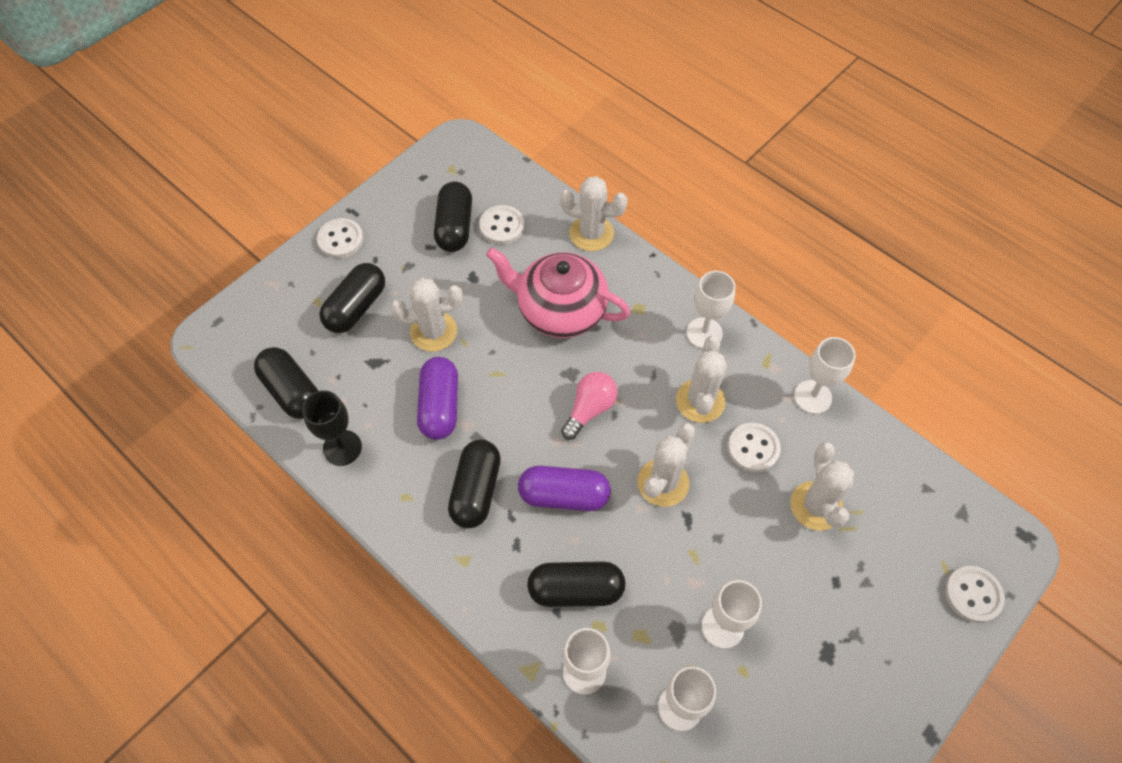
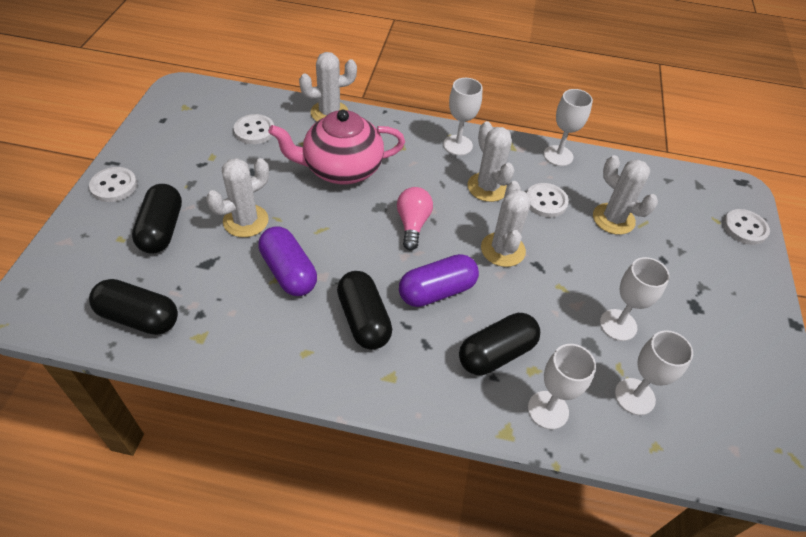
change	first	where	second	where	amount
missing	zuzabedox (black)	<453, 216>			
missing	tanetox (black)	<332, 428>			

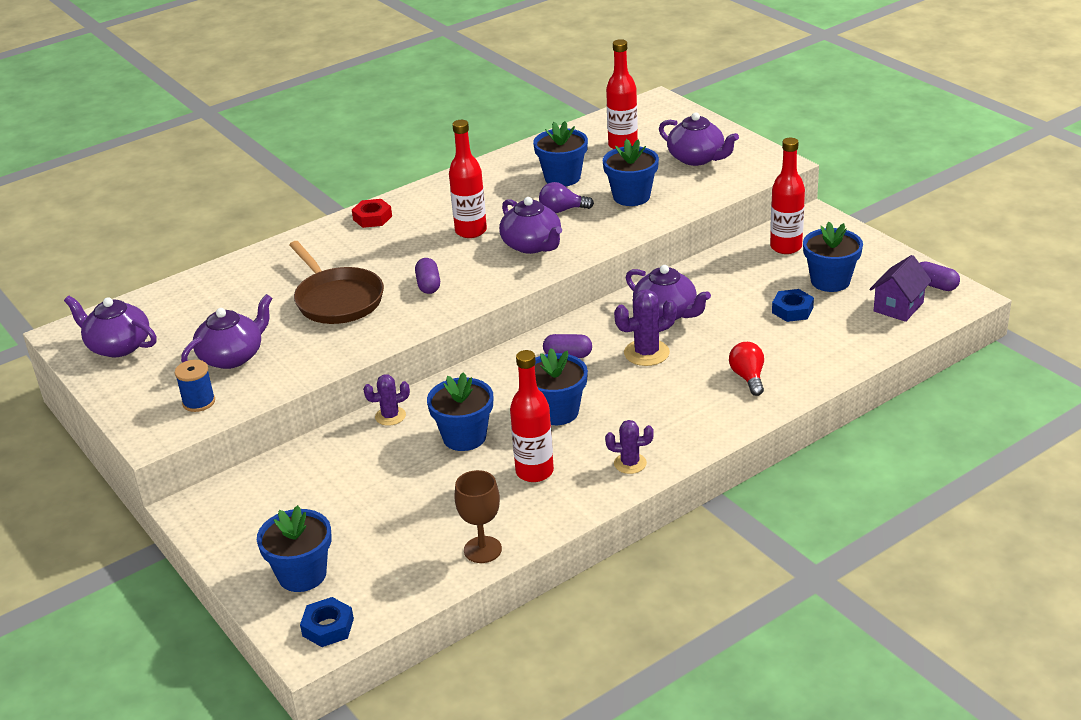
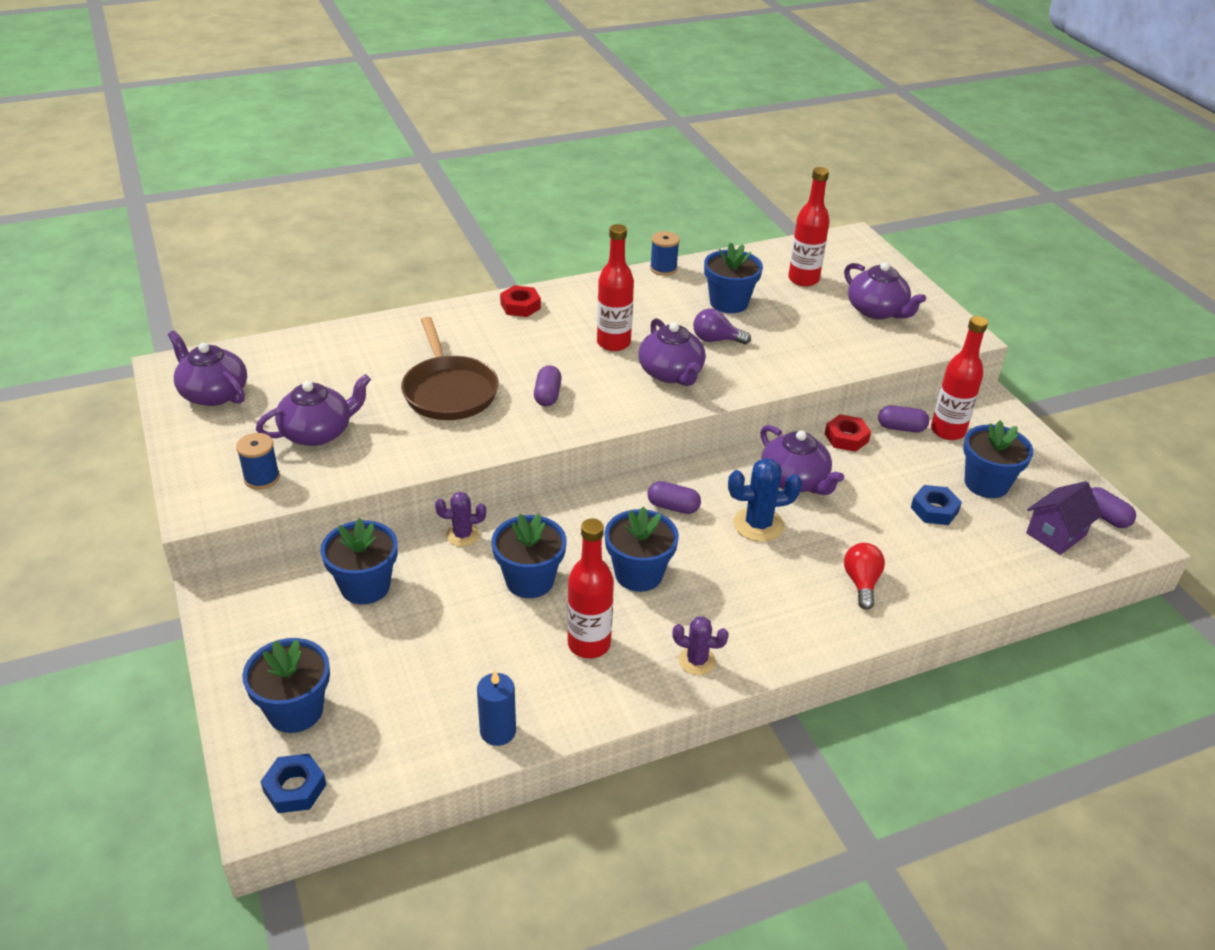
change	first	where	second	where	amount
relocated	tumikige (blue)	<631, 172>		<359, 561>	
colour	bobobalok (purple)	<645, 327>	bobobalok (blue)	<765, 500>	
exchanged	tanetox (brown)	<478, 516>	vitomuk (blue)	<496, 708>	
appeared			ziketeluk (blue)	<665, 253>	
appeared			zuzabedox (purple)	<903, 418>	
appeared			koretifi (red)	<848, 433>	

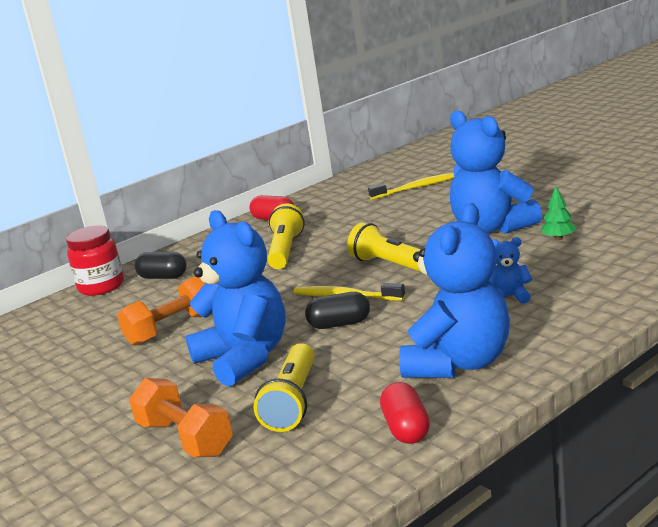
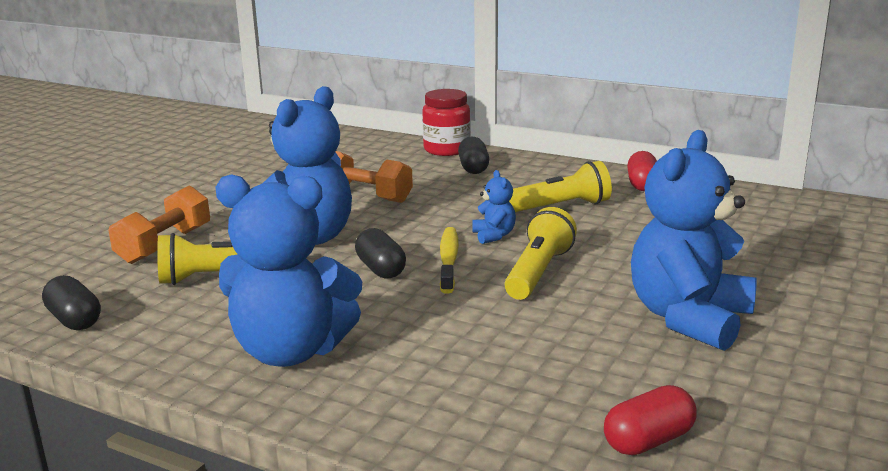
change	first	where	second	where	amount
missing	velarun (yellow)	<411, 186>			
missing	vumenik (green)	<559, 213>			
relocated	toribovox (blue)	<510, 270>		<494, 207>	
relocated	zuzabedox (red)	<405, 413>		<650, 420>	
appeared			zuzabedox (black)	<71, 302>	

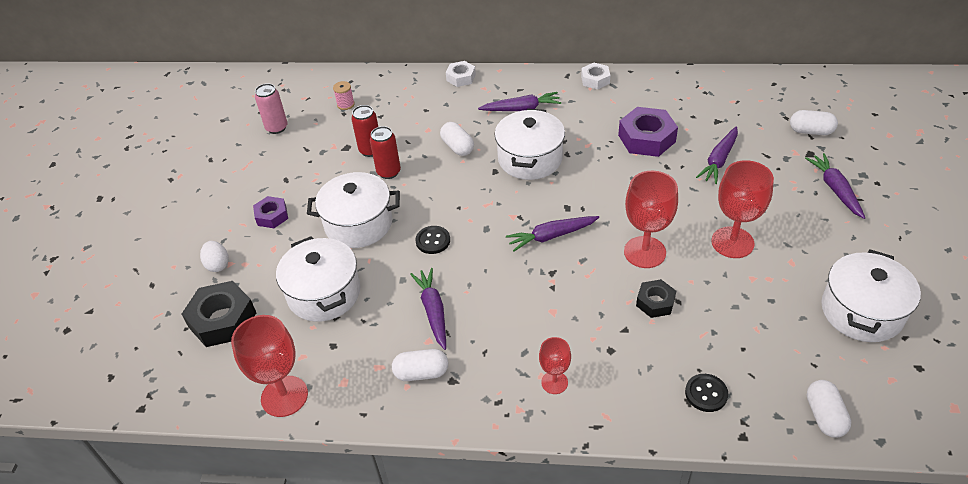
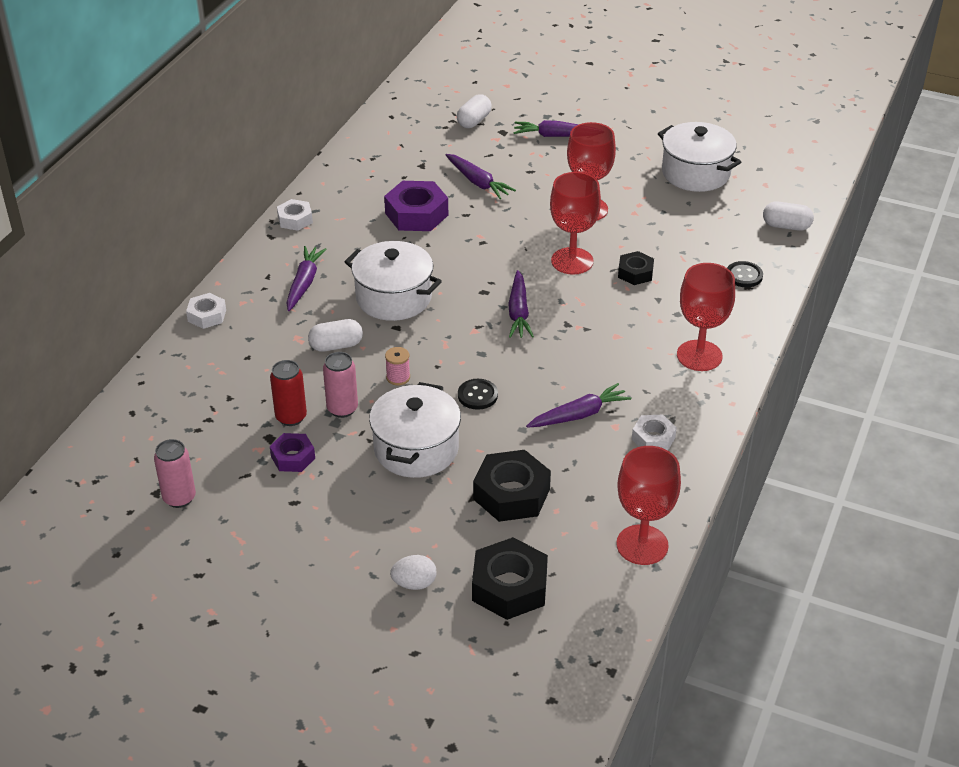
change	first	where	second	where	amount
relocated	ziketeluk (pink)	<344, 95>		<397, 366>	
colour	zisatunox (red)	<385, 152>	zisatunox (pink)	<340, 385>	
relocated	koretifi (purple)	<270, 212>		<292, 452>	
exchanged	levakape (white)	<318, 279>	koretifi (black)	<512, 486>	
spun	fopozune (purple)	<428, 309>		<578, 405>	150 degrees clockwise
size	tanetox (red)	<555, 365>		<706, 317>	x1.77
exchanged	zuzabedox (white)	<420, 365>	koretifi (white)	<654, 432>	

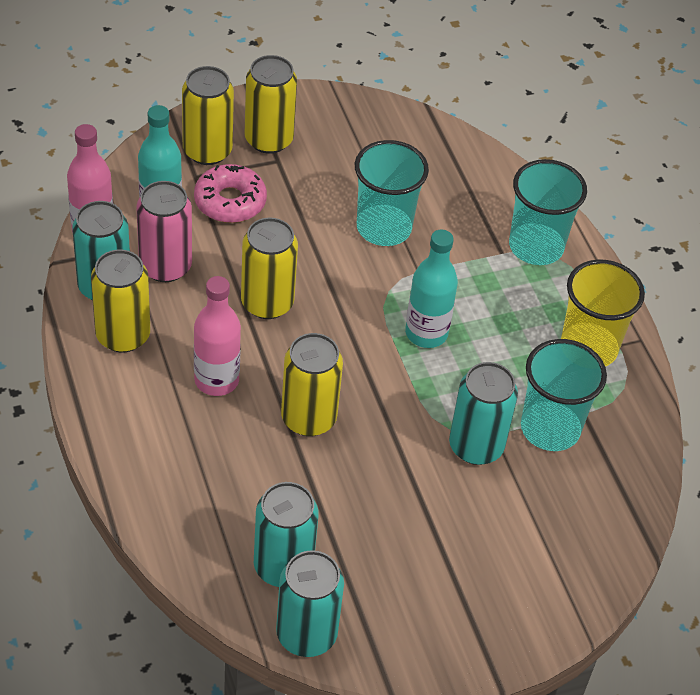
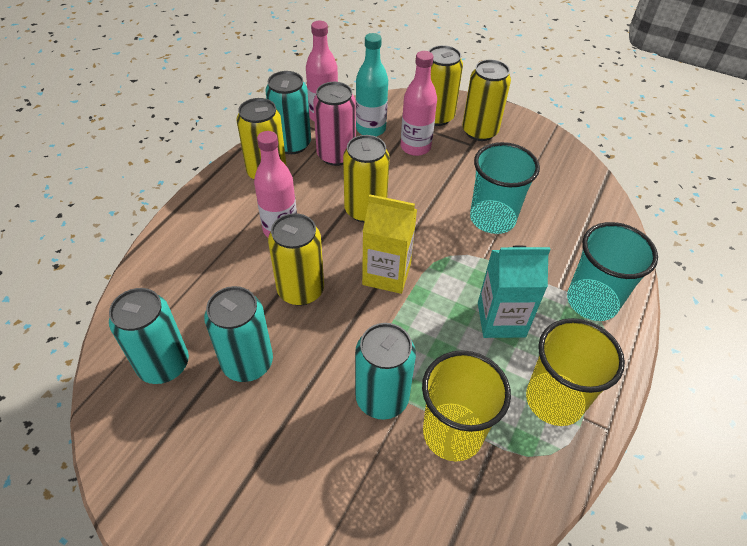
change	first	where	second	where	amount
exchanged	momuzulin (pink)	<230, 193>	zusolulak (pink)	<419, 103>	
missing	zusolulak (turquoise)	<431, 288>			
colour	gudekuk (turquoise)	<564, 395>	gudekuk (yellow)	<466, 405>	
relocated	zisatunox (turquoise)	<310, 603>		<238, 334>	
appeared			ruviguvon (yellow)	<389, 244>	
appeared			ruviguvon (turquoise)	<514, 292>	

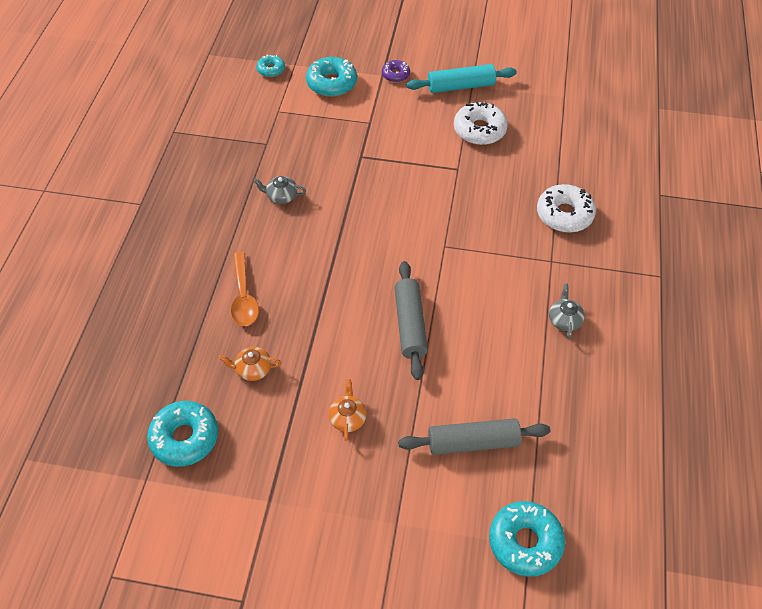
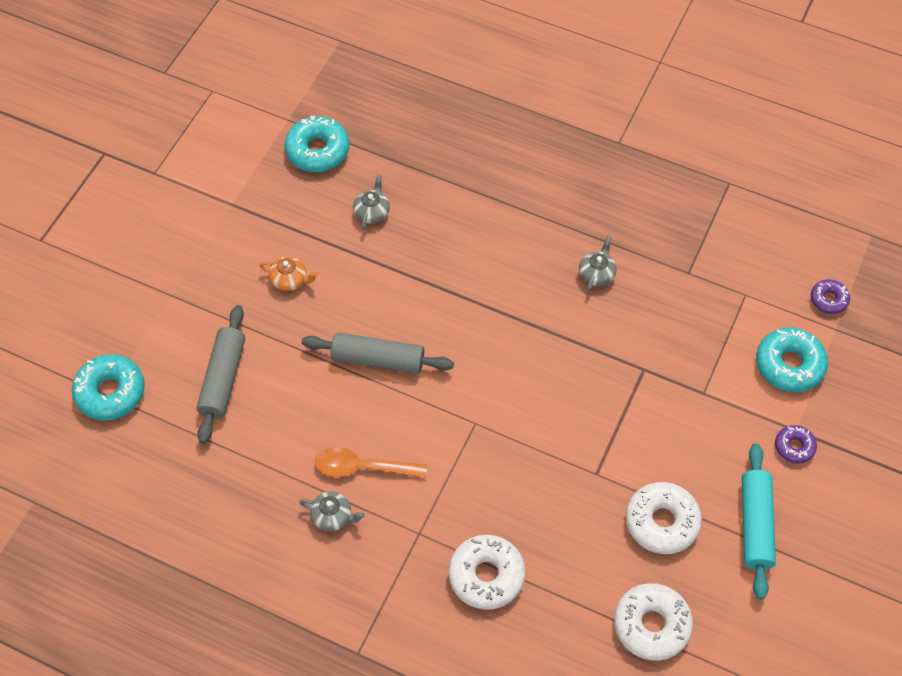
change	first	where	second	where	amount
colour	momuzulin (turquoise)	<270, 66>	momuzulin (purple)	<830, 296>	
relocated	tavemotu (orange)	<245, 289>		<371, 462>	
colour	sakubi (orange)	<250, 364>	sakubi (grey)	<371, 202>	
appeared			momuzulin (white)	<653, 622>	

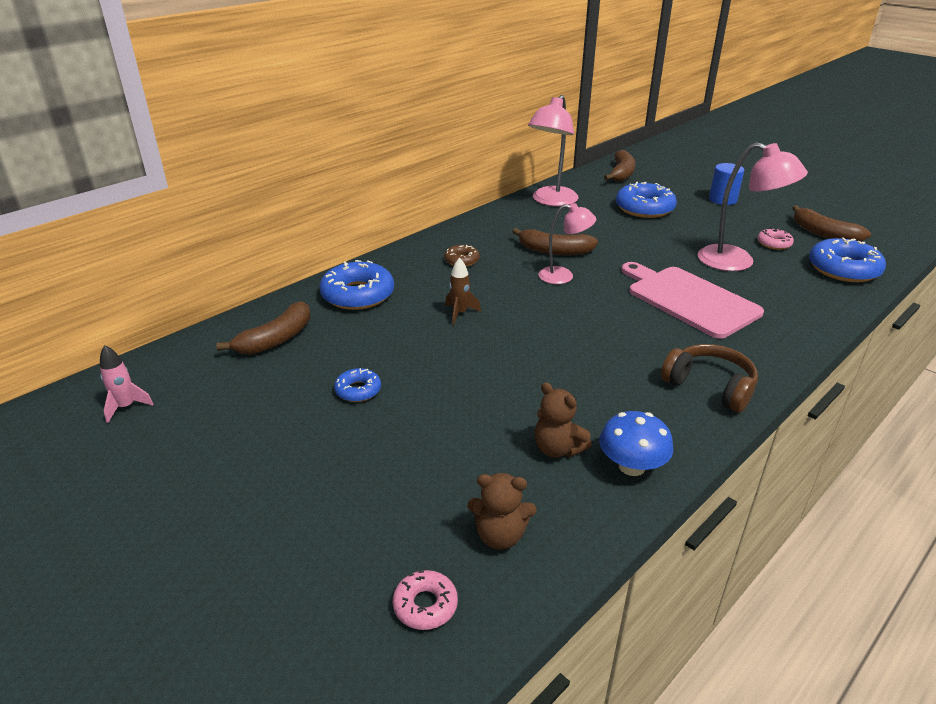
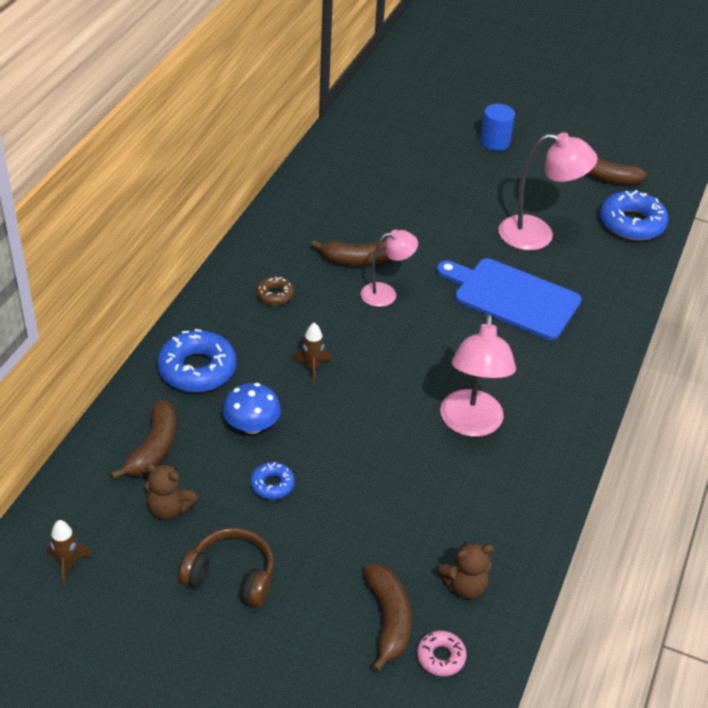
change	first	where	second	where	amount
relocated	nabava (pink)	<553, 150>		<478, 375>	
relocated	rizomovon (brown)	<619, 166>		<387, 618>	
missing	momuzulin (blue)	<646, 200>			
missing	momuzulin (pink)	<775, 239>			
colour	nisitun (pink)	<692, 300>	nisitun (blue)	<509, 299>	
relocated	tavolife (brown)	<709, 378>		<226, 568>	
colour	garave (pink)	<127, 384>	garave (brown)	<69, 553>	
relocated	toribovox (brown)	<563, 420>		<171, 491>	
relocated	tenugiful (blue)	<636, 443>		<252, 408>	

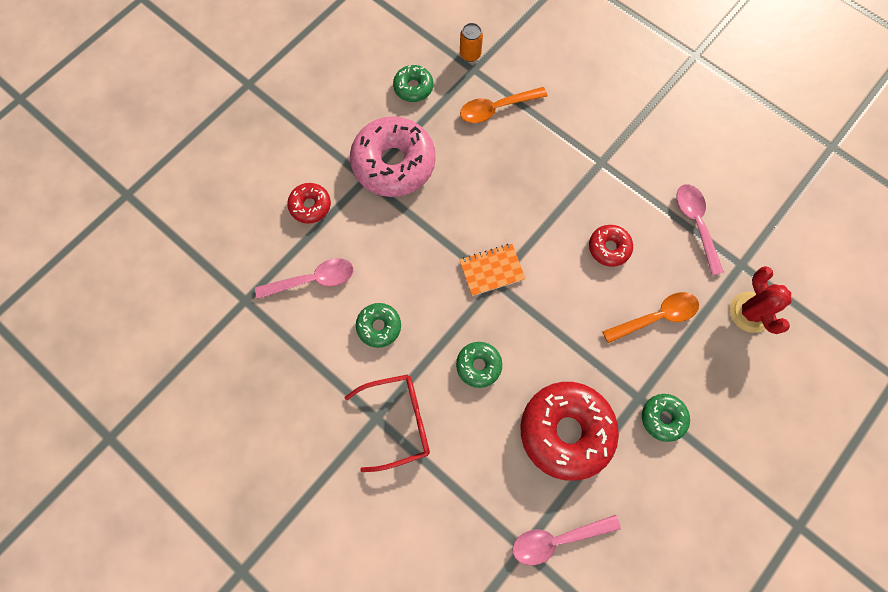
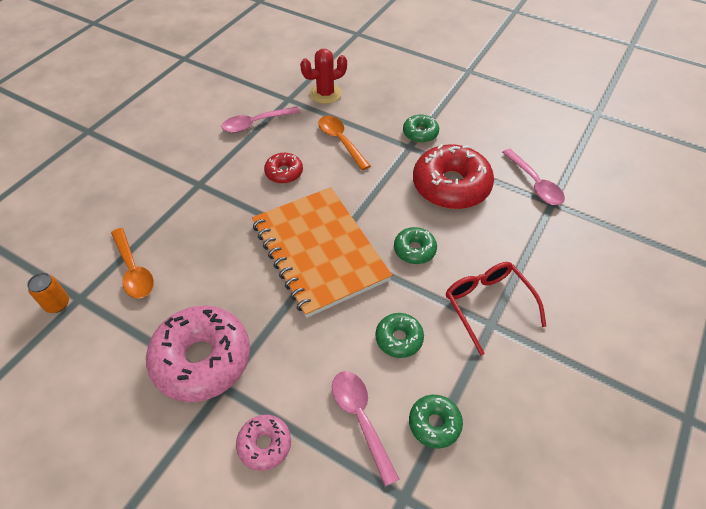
change	first	where	second	where	amount
relocated	momuzulin (green)	<413, 83>		<436, 421>	
colour	momuzulin (red)	<309, 203>	momuzulin (pink)	<263, 443>	
size	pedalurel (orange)	<493, 270>		<322, 252>	x2.36

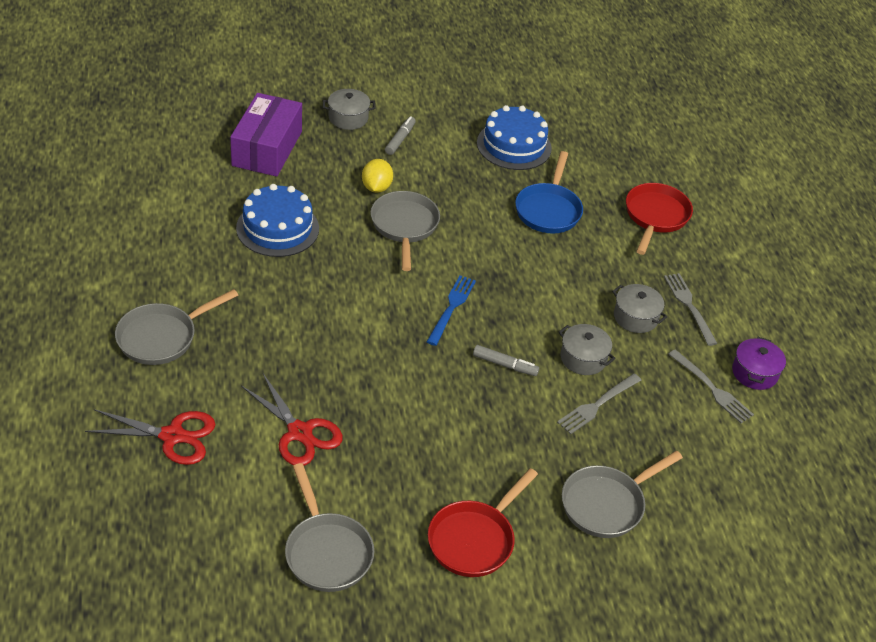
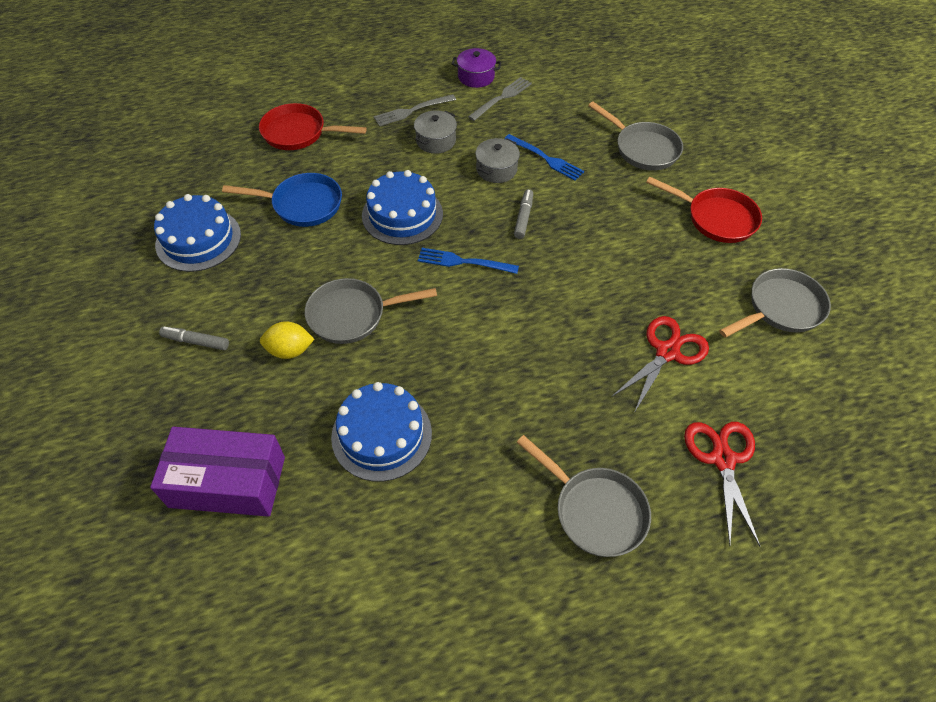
change	first	where	second	where	amount
missing	levakape (grey)	<349, 109>			
colour	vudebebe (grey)	<599, 403>	vudebebe (blue)	<544, 157>	
appeared			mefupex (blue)	<402, 207>	

